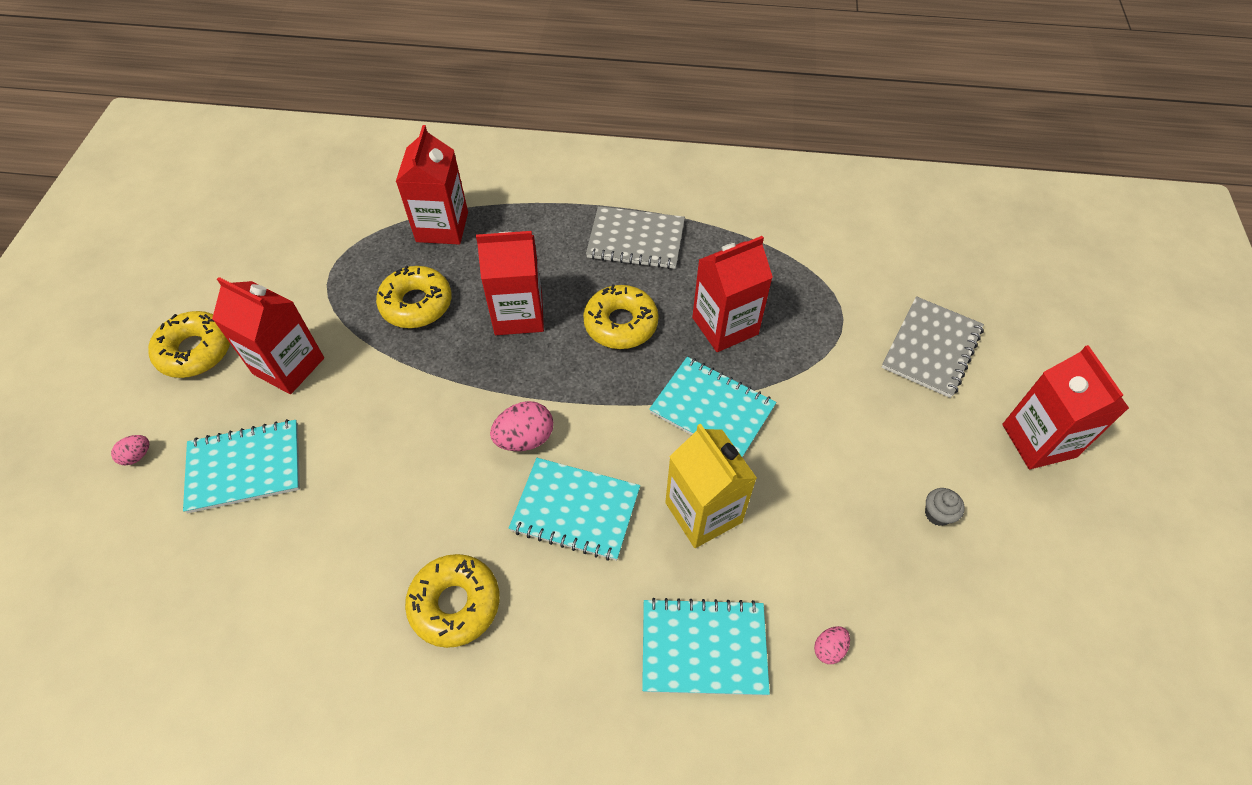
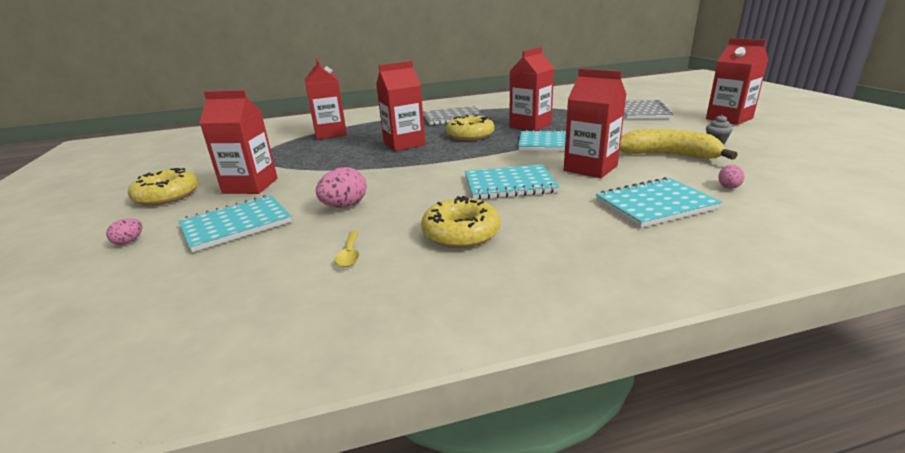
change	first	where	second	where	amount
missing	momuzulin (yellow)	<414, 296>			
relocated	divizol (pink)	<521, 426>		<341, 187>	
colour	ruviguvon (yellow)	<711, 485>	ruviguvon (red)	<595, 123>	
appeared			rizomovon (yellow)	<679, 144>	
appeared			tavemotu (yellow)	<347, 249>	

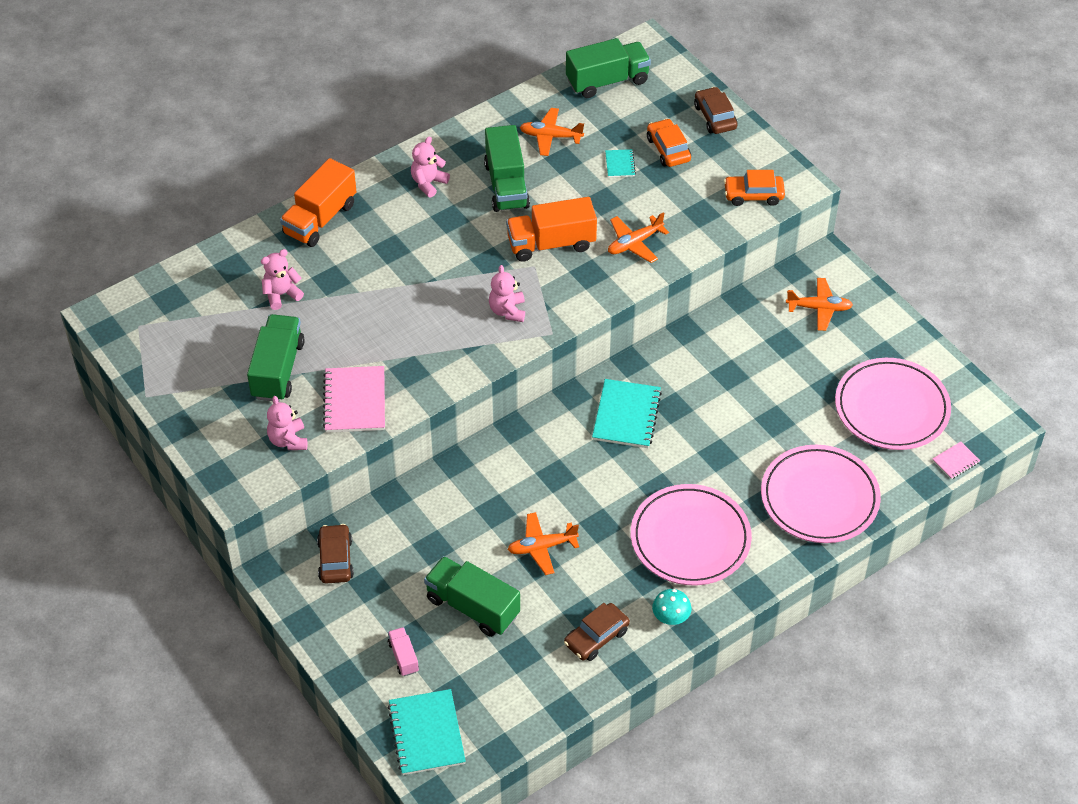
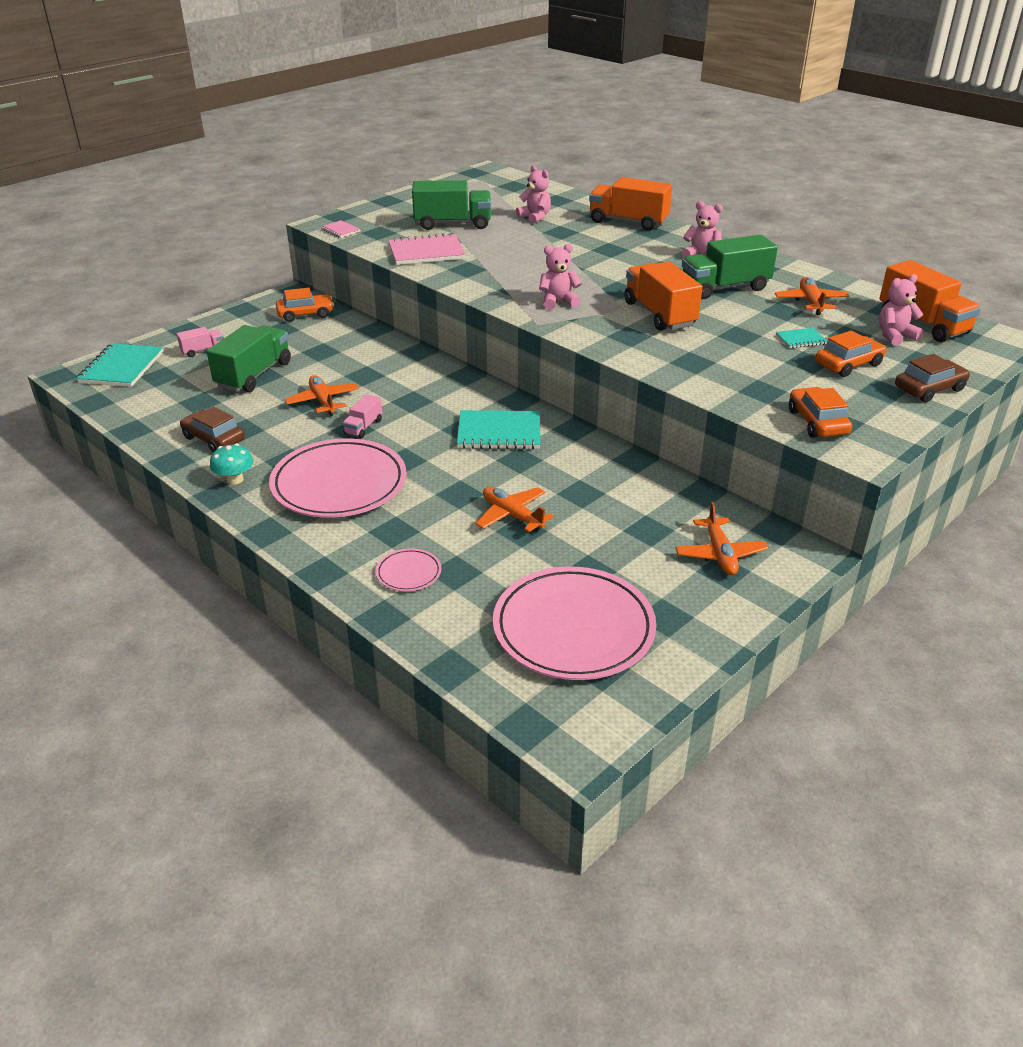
change	first	where	second	where	amount
colour	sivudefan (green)	<608, 68>	sivudefan (orange)	<930, 301>	
relocated	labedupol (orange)	<638, 237>		<515, 509>	
relocated	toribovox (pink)	<287, 423>		<901, 310>	
relocated	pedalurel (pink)	<956, 460>		<341, 229>	
size	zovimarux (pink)	<821, 494>		<408, 569>	x0.43
colour	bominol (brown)	<335, 554>	bominol (orange)	<305, 305>	
spun	pedalurel (turquoise)	<426, 732>		<119, 365>	60 degrees counterclockwise
appeared			sivudefan (pink)	<363, 416>	

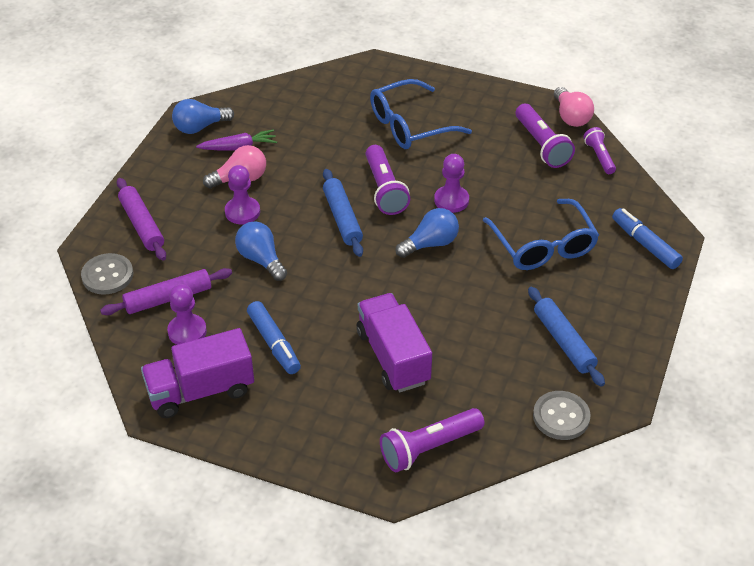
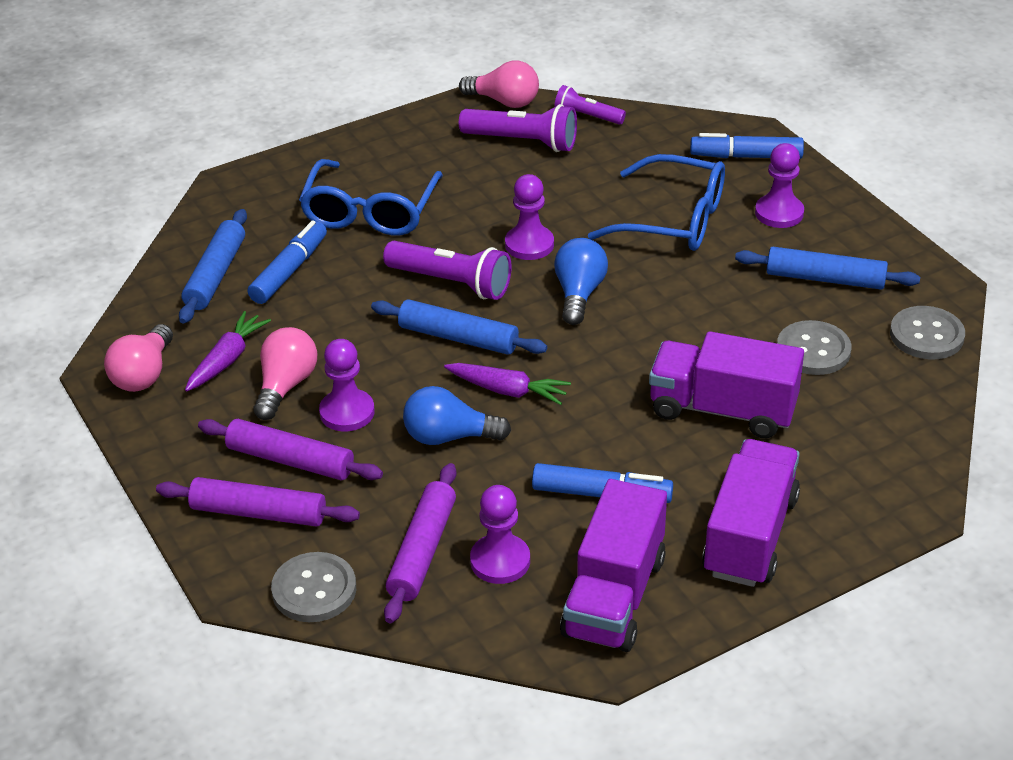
change	first	where	second	where	amount
colour	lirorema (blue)	<203, 116>	lirorema (pink)	<138, 358>	
missing	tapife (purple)	<432, 440>			
appeared			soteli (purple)	<779, 185>	
appeared			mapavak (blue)	<213, 266>	
appeared			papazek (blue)	<287, 262>	
appeared			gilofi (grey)	<814, 347>	
appeared			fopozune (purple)	<507, 384>	
appeared			mapavak (purple)	<290, 449>	
appeared			sivudefan (purple)	<751, 513>	

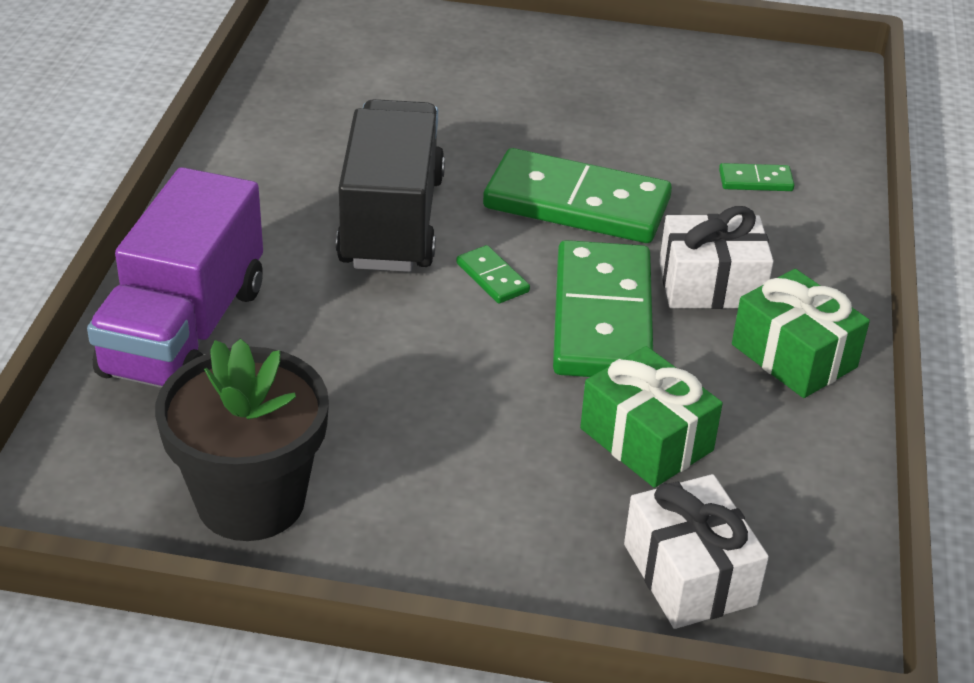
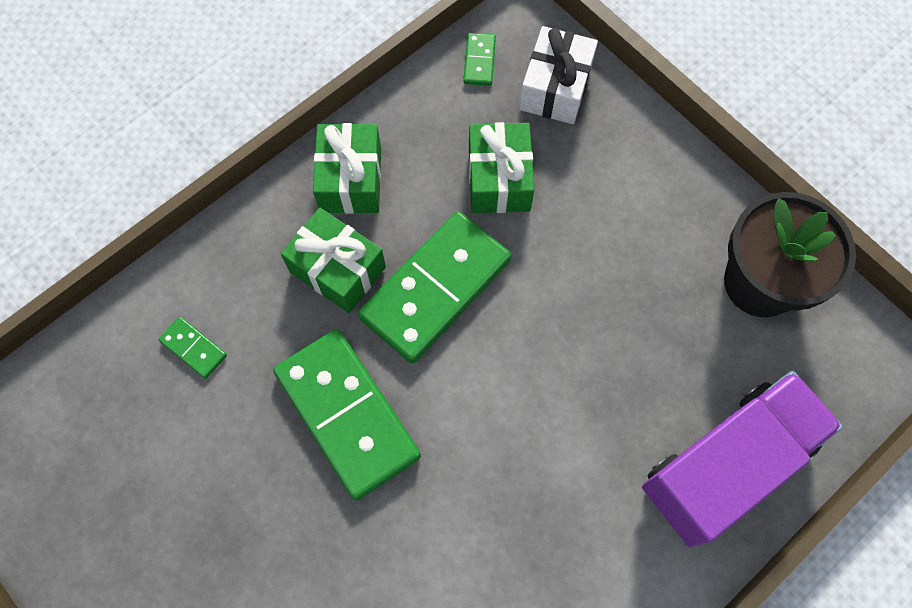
change	first	where	second	where	amount
missing	sivudefan (black)	<390, 185>			
colour	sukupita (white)	<716, 257>	sukupita (green)	<333, 260>	
relocated	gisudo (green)	<493, 274>		<479, 59>	

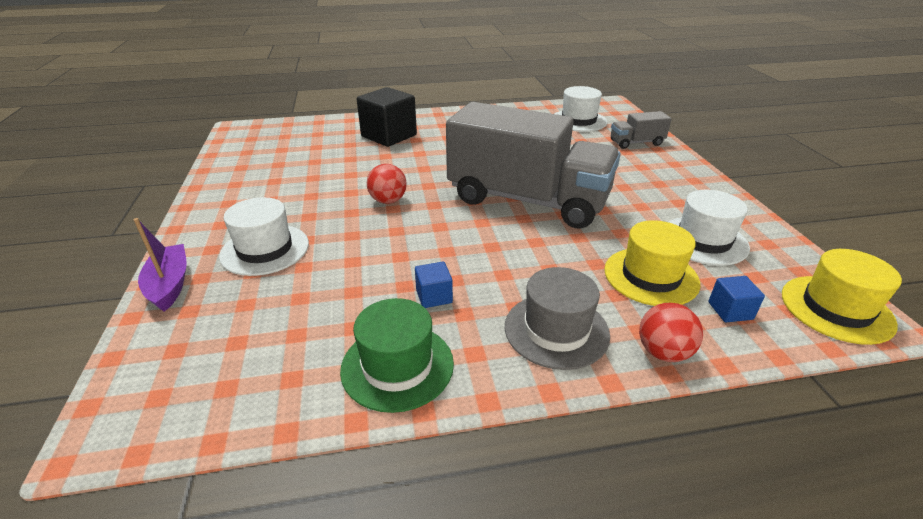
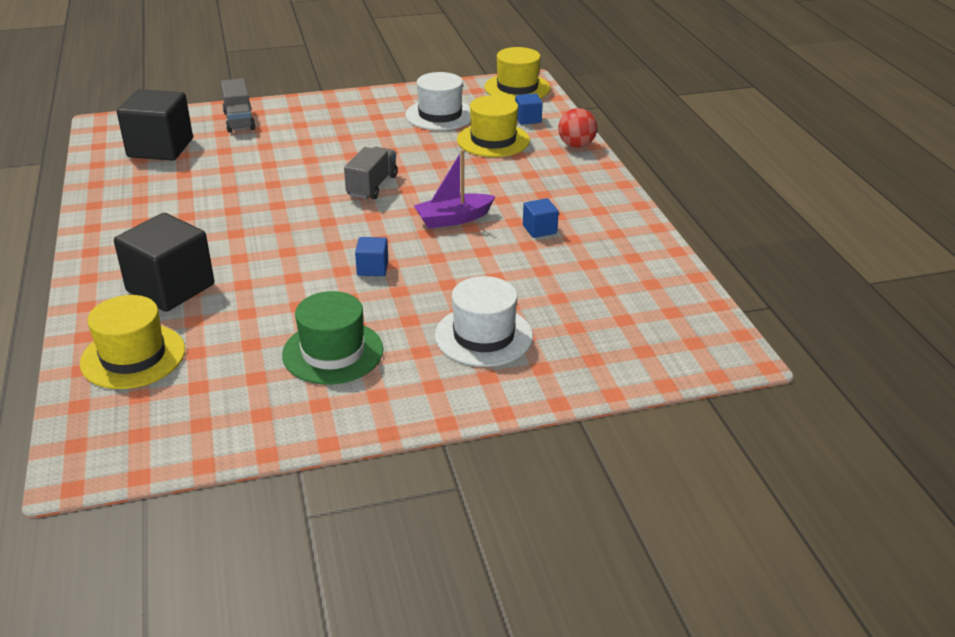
change	first	where	second	where	amount
exchanged	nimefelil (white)	<581, 109>	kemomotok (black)	<155, 125>	
size	sivudefan (grey)	<533, 165>		<371, 173>	x0.41
exchanged	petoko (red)	<387, 184>	kemomotok (blue)	<371, 256>	
relocated	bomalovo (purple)	<160, 265>		<454, 189>	
missing	nimefelil (grey)	<557, 318>			
relocated	nimefelil (green)	<397, 355>		<332, 337>	
appeared			nimefelil (yellow)	<132, 342>	

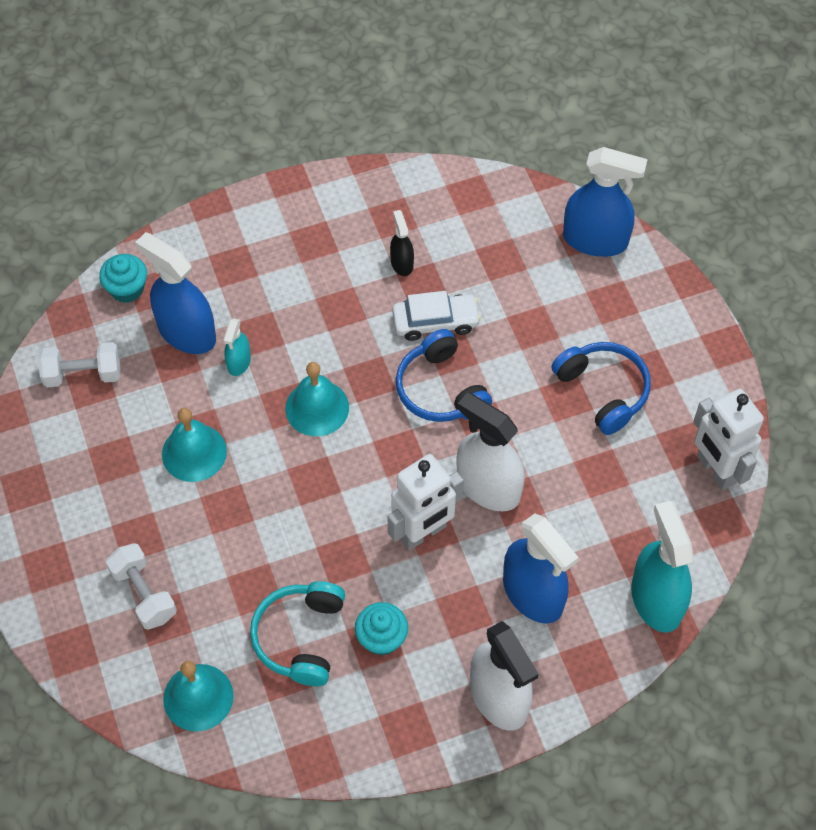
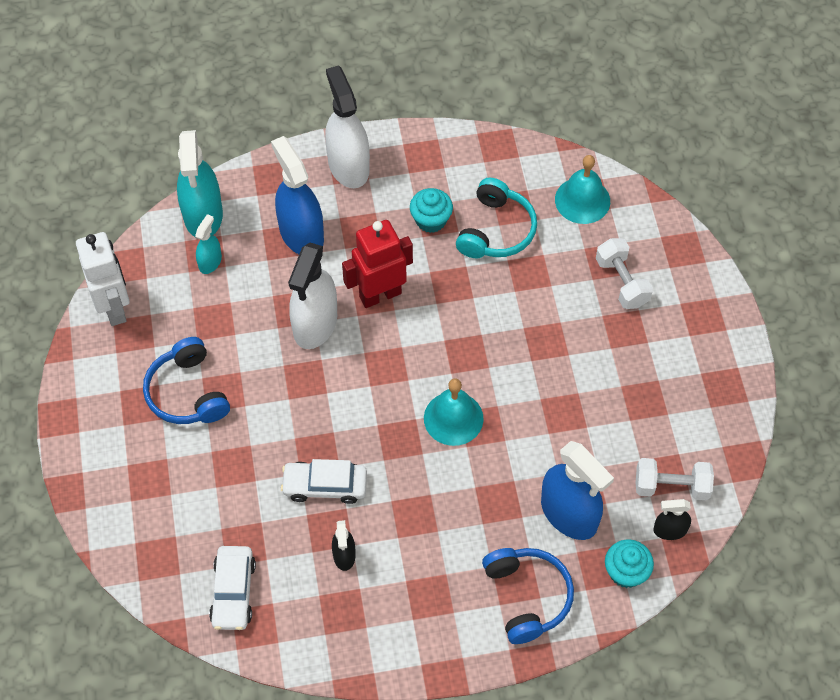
change	first	where	second	where	amount
missing	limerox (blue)	<605, 202>			
relocated	limerox (turquoise)	<237, 347>		<208, 244>	
relocated	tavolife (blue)	<444, 375>		<528, 596>	
spun	limerox (white)	<490, 452>		<312, 296>	60 degrees clockwise
missing	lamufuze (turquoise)	<194, 445>			
colour	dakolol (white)	<425, 502>	dakolol (red)	<377, 264>	
appeared			limerox (black)	<672, 519>	
appeared			bominol (white)	<232, 588>	

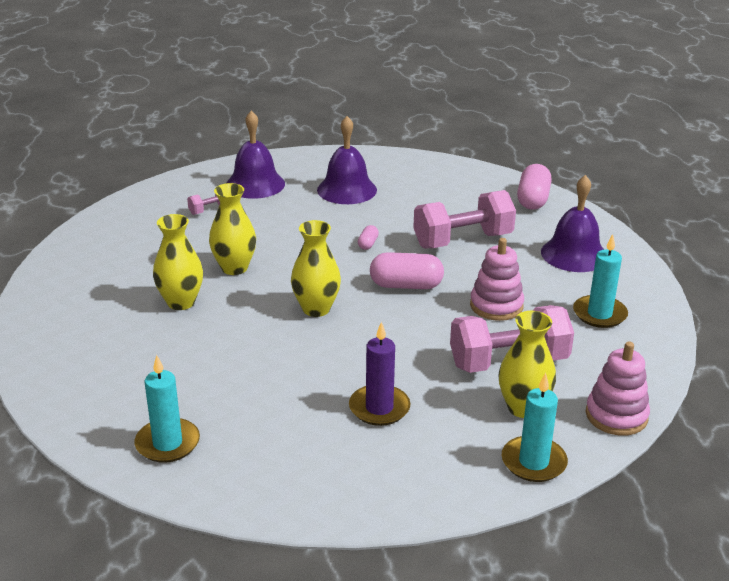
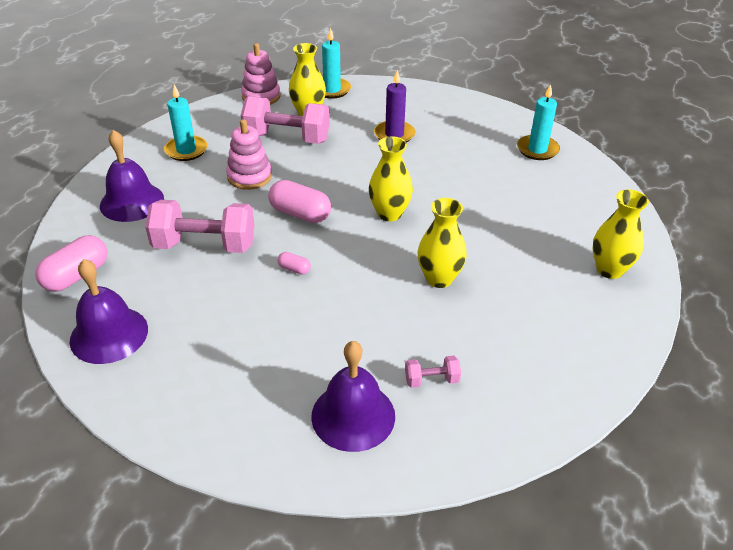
change	first	where	second	where	amount
relocated	lamufuze (purple)	<347, 160>		<108, 311>	
relocated	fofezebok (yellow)	<178, 262>		<621, 234>	
spun	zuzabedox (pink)	<368, 237>		<294, 263>	75 degrees clockwise

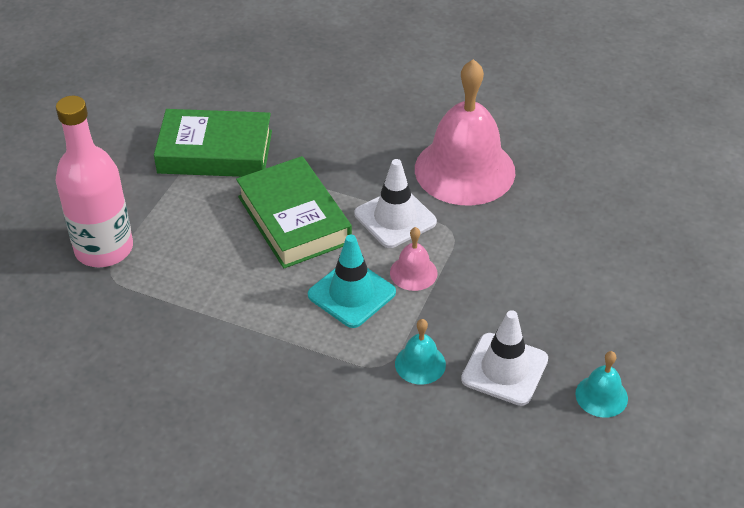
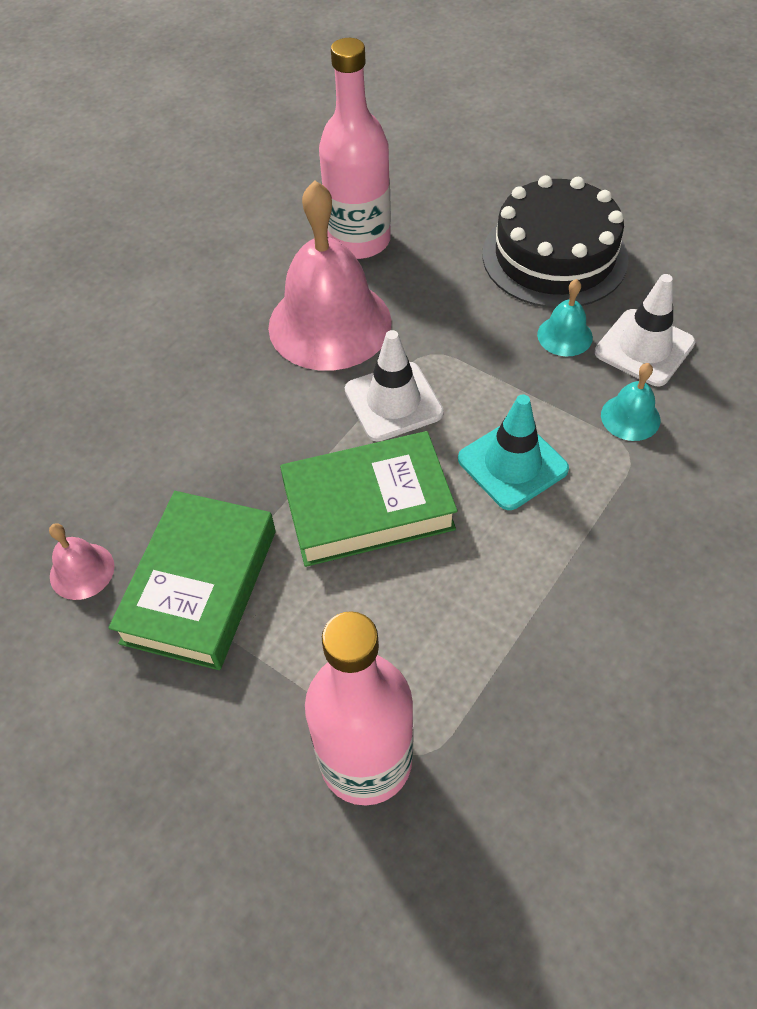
change	first	where	second	where	amount
relocated	lamufuze (pink)	<414, 259>		<81, 561>	
relocated	lamufuze (turquoise)	<601, 384>		<565, 317>	
appeared			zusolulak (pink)	<355, 148>	
appeared			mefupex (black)	<556, 241>	

